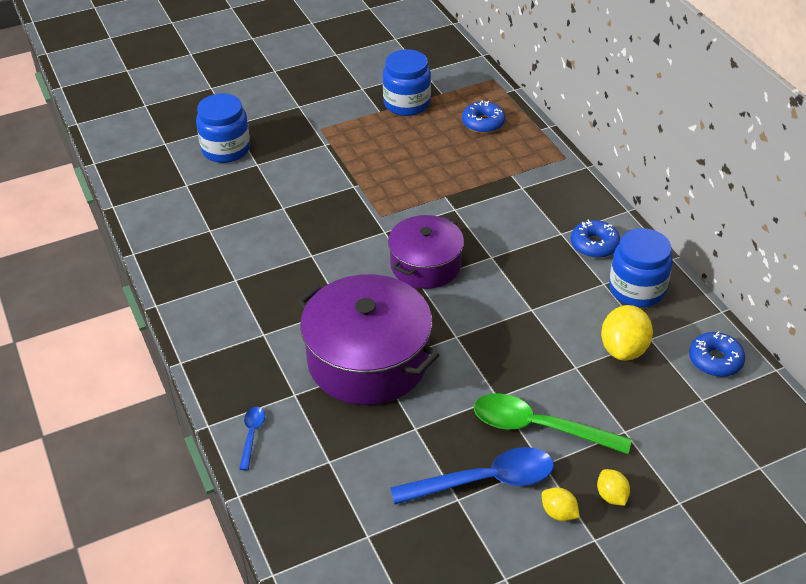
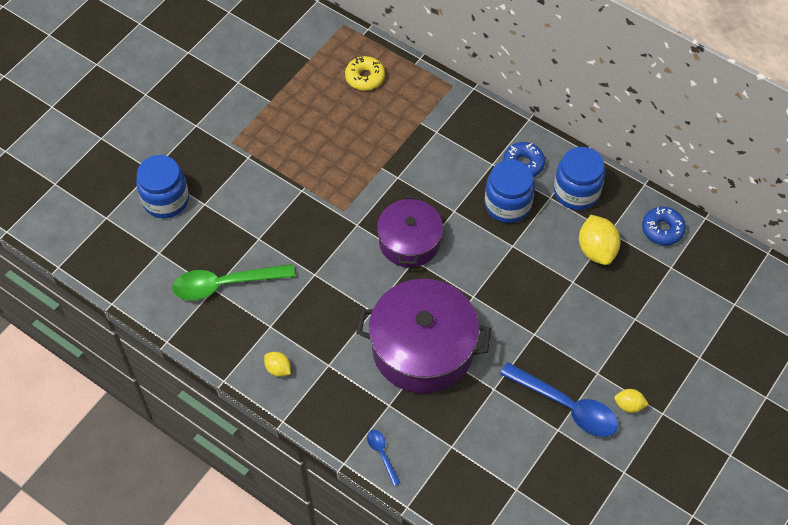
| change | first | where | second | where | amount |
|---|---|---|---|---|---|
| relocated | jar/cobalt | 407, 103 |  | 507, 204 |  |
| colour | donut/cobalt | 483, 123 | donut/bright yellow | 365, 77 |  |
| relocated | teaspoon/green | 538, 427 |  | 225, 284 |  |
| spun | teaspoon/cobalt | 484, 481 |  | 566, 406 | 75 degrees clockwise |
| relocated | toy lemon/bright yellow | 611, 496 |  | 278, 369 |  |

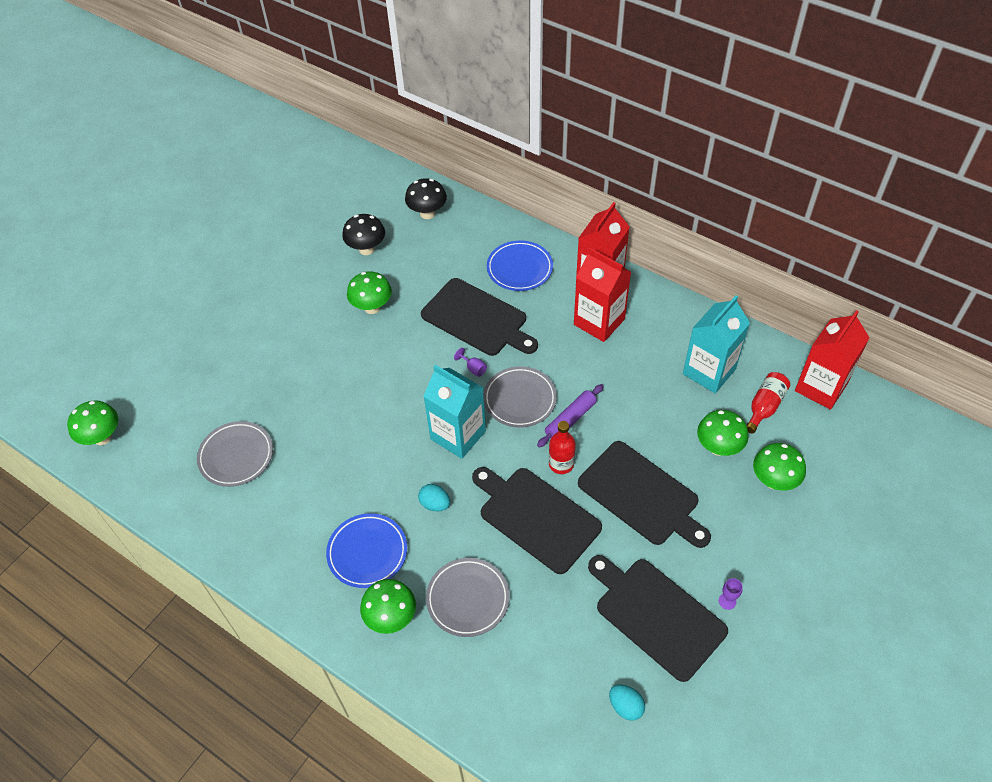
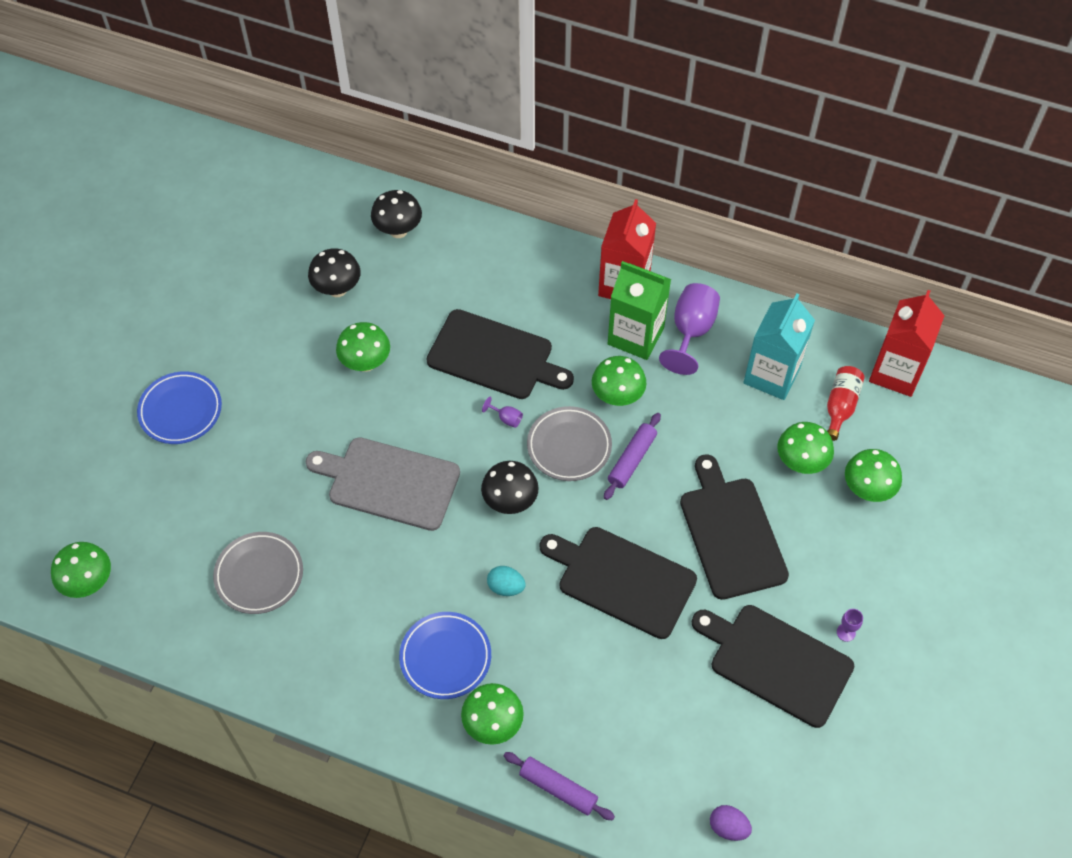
| change | first | where | second | where | amount |
|---|---|---|---|---|---|
| relocated | plate/cobalt | 519, 268 |  | 180, 410 |  |
| colour | milk carton/scarlet | 599, 322 | milk carton/green | 635, 336 |  |
| exchanged | milk carton/aqua | 458, 435 | mushroom/black | 510, 502 |  |
| missing | drink bottle/scarlet | 561, 464 |  |  |  |
| spun | bread board/black | 642, 495 |  | 730, 533 | 135 degrees counterclockwise |
| missing | plate/gray | 468, 599 |  |  |  |
| missing | egg shape/aqua | 625, 706 |  |  |  |
| appeared |  |  | chalice/violet | 691, 331 |  |
| appeared |  |  | mushroom/green | 617, 397 |  |
| appeared |  |  | bread board/gray | 389, 483 |  |
| appeared |  |  | pastry roller/violet | 558, 788 |  |
| appeared |  |  | egg shape/violet | 728, 827 |  |

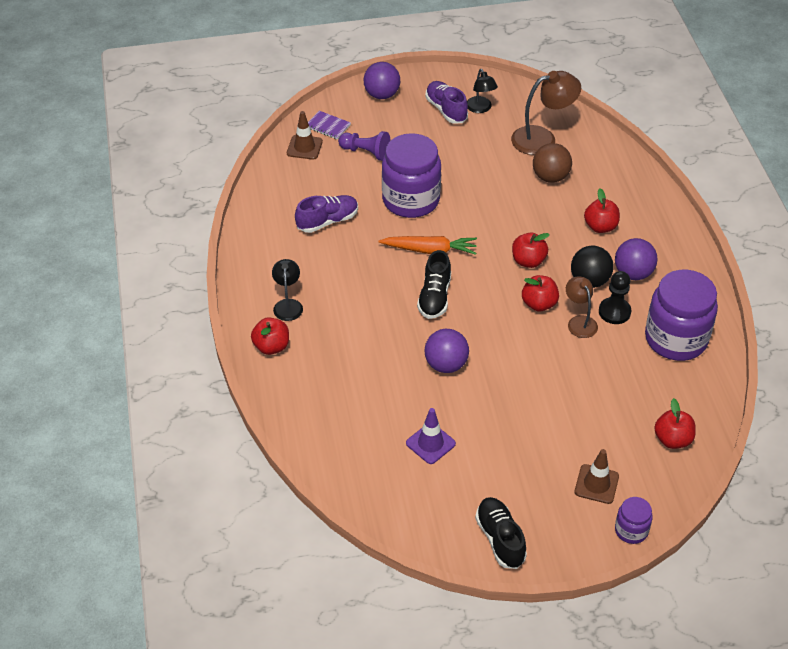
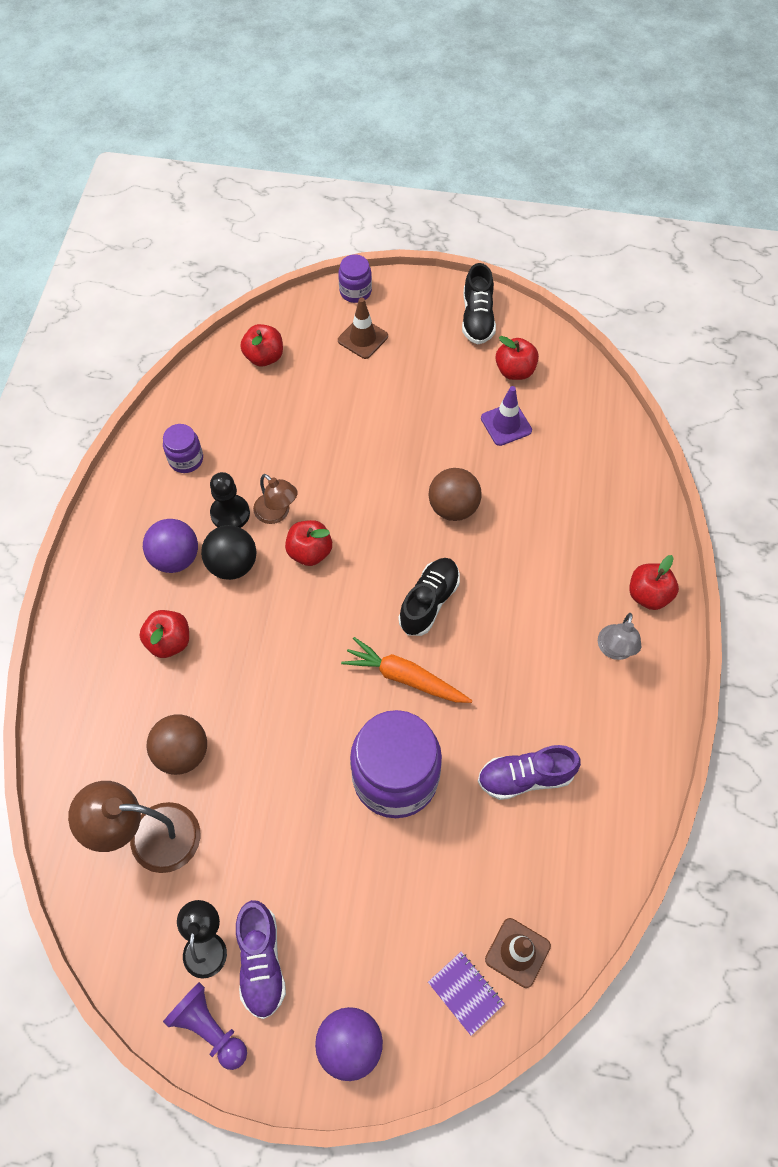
| change | first | where | second | where | amount |
|---|---|---|---|---|---|
| relocated | pawn/violet | 366, 152 |  | 209, 1027 |  |
| relocated | apple/scarlet | 528, 261 |  | 515, 371 |  |
| colour | reading lamp/black | 288, 305 | reading lamp/gray | 614, 650 |  |
| size | jar/violet | 676, 339 |  | 186, 459 | x0.48 |
| spun | reading lamp/brown | 579, 322 |  | 277, 513 | 45 degrees counterclockwise |
| colour | ball/violet | 446, 365 | ball/brown | 453, 507 |  |

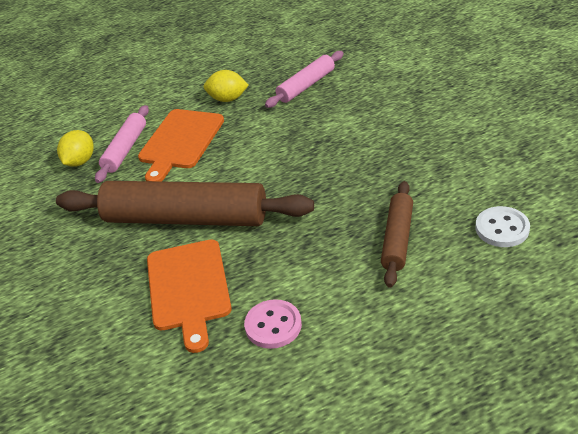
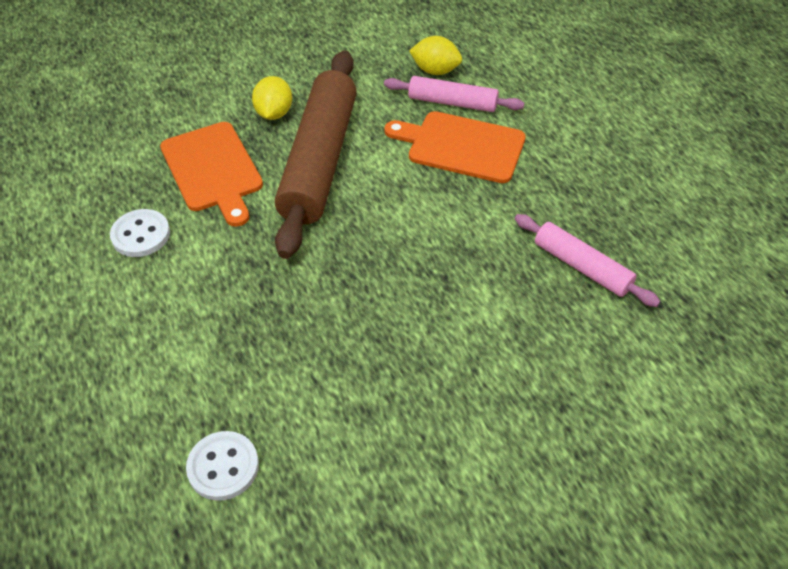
| change | first | where | second | where | amount |
|---|---|---|---|---|---|
| relocated | toy lemon/bright yellow | 227, 99 |  | 274, 113 |  |
| missing | pastry roller/brown | 397, 239 |  |  |  |
| spun | bread board/bright orange | 188, 288 |  | 213, 170 | 105 degrees counterclockwise |
| colour | sewing button/rose-pink | 273, 325 | sewing button/pure white | 141, 235 |  |

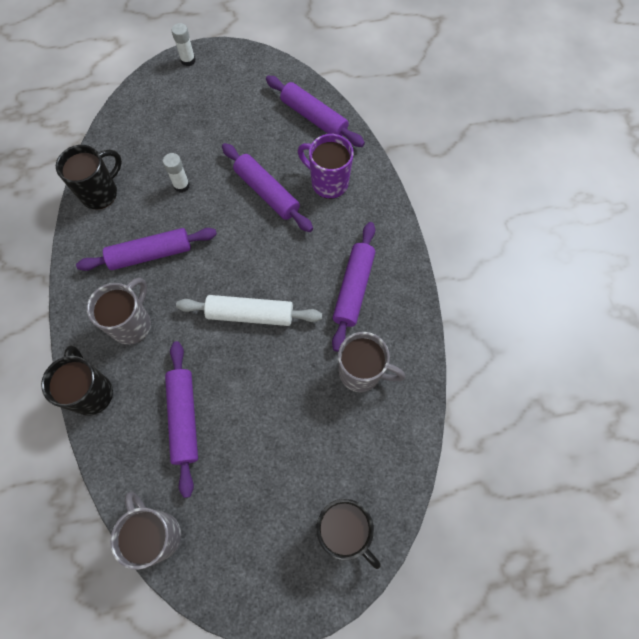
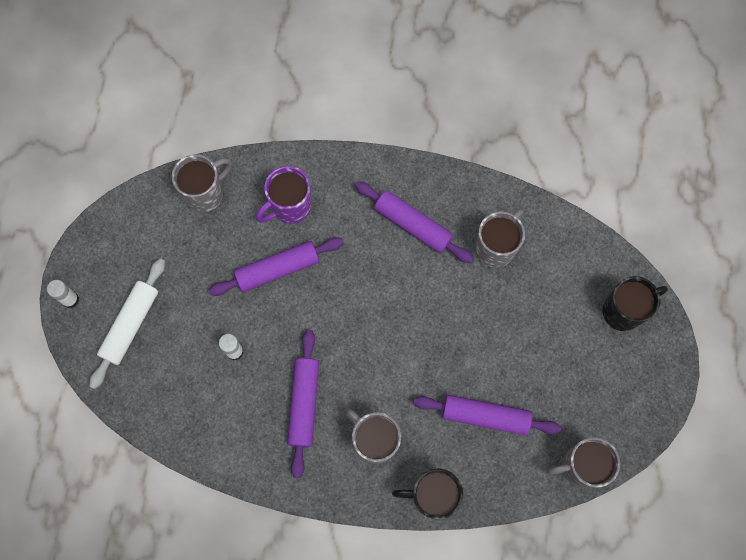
| change | first | where | second | where | amount |
|---|---|---|---|---|---|
| exchanged | pastry roller/violet | 314, 117 | coffee mug/gray | 205, 193 |  |
| missing | coffee mug/black | 100, 193 |  |  |  |
| relocated | pastry roller/pure white | 250, 314 |  | 131, 325 |  |

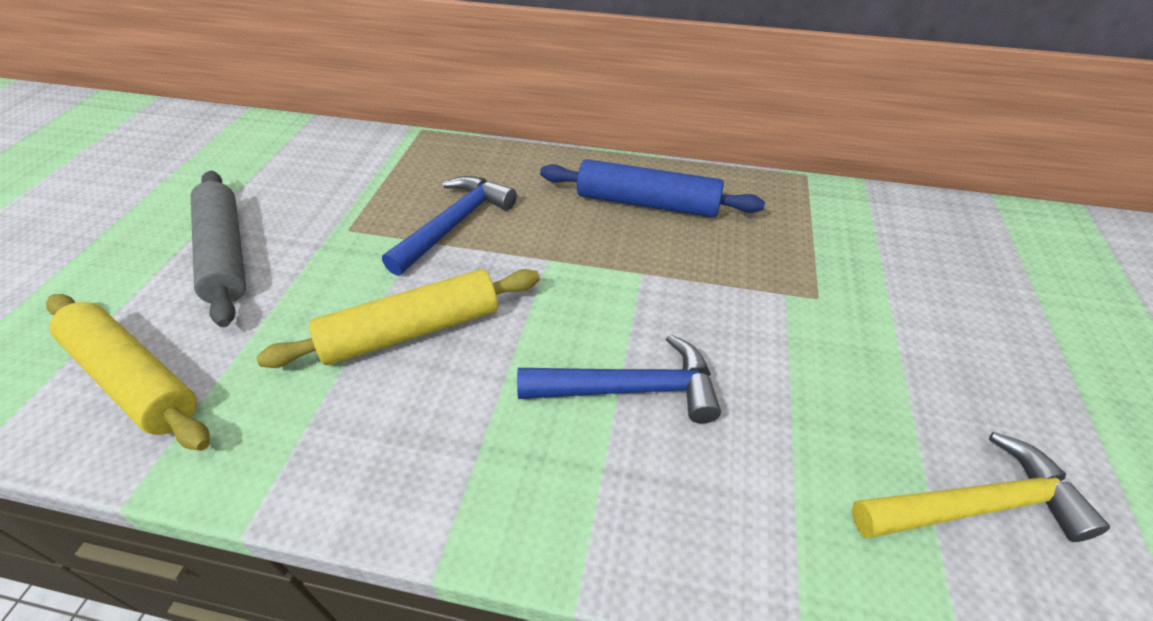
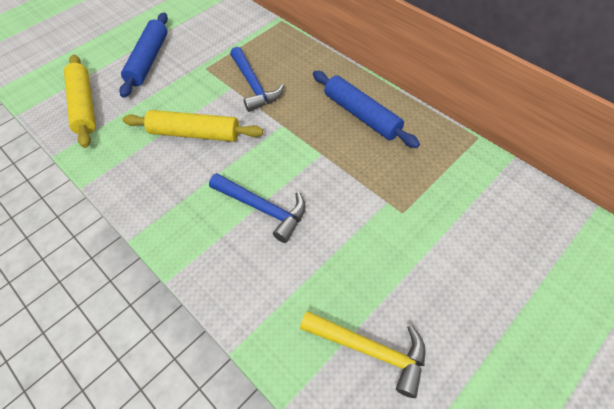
| change | first | where | second | where | amount |
|---|---|---|---|---|---|
| colour | pastry roller/gray | 225, 254 | pastry roller/cobalt | 148, 60 |  |
| spun | hammer/cobalt | 454, 224 |  | 254, 86 | 90 degrees clockwise |

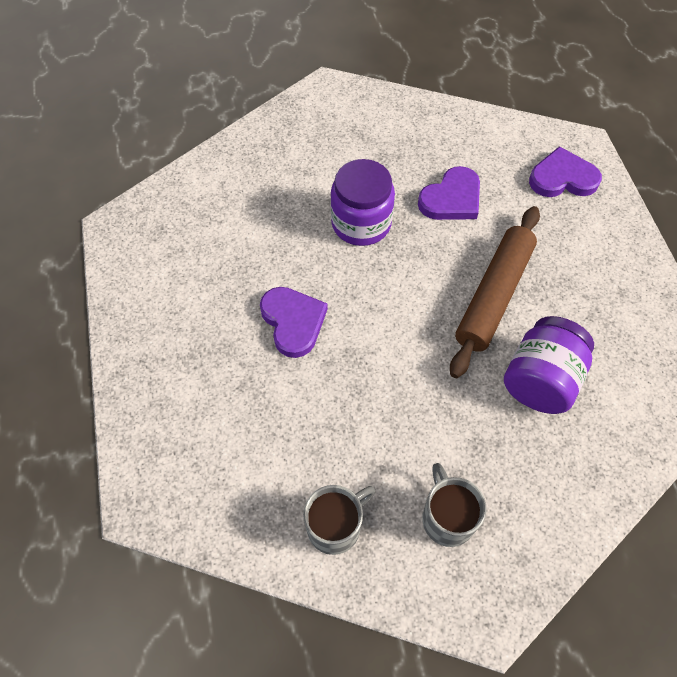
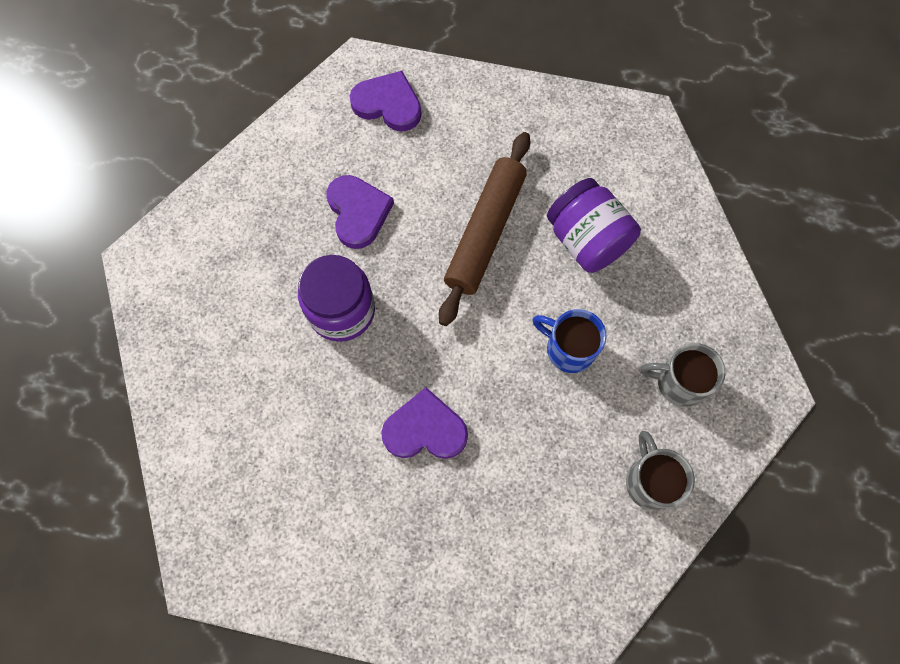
| change | first | where | second | where | amount |
|---|---|---|---|---|---|
| spun | heart shape/violet | 562, 178 |  | 388, 104 | 90 degrees clockwise |
| spun | pastry roller/brown | 494, 296 |  | 485, 232 | 60 degrees clockwise |
| appeared |  |  | coffee mug/cobalt | 568, 349 |  |

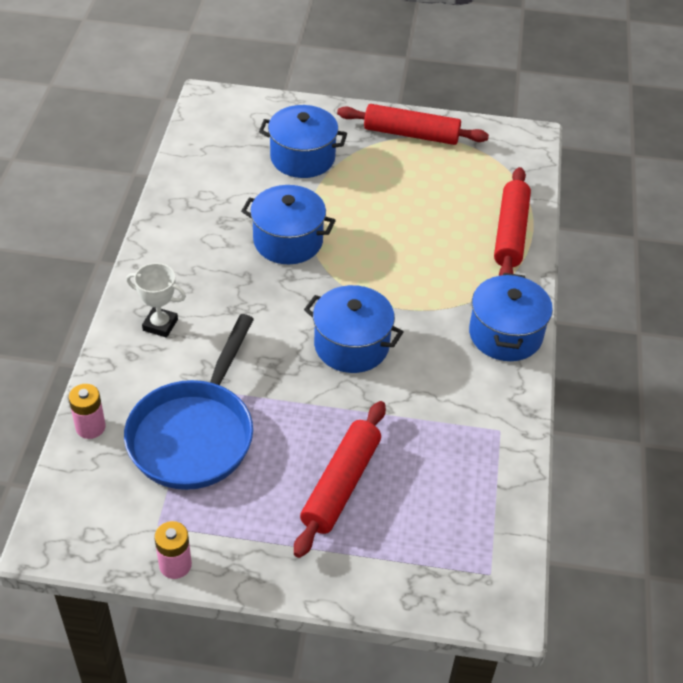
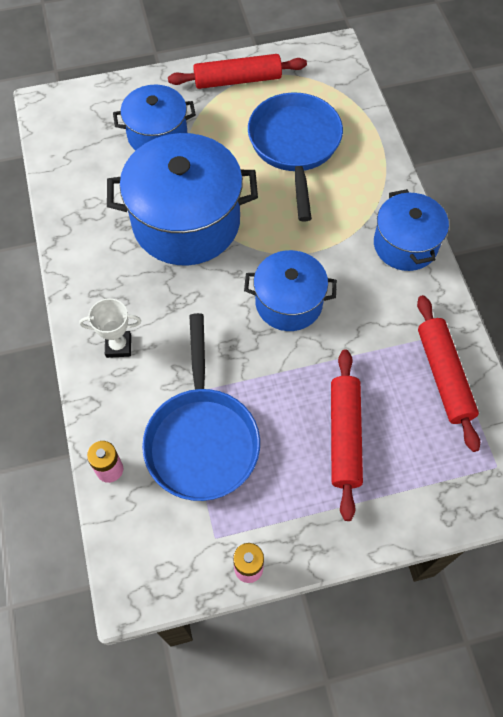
| change | first | where | second | where | amount |
|---|---|---|---|---|---|
| relocated | pastry roller/scarlet | 510, 233 |  | 443, 376 |  |
| size | stockpot/cobalt | 288, 241 |  | 186, 222 | x1.68 |
| appeared |  |  | skillet/cobalt | 295, 146 |  |

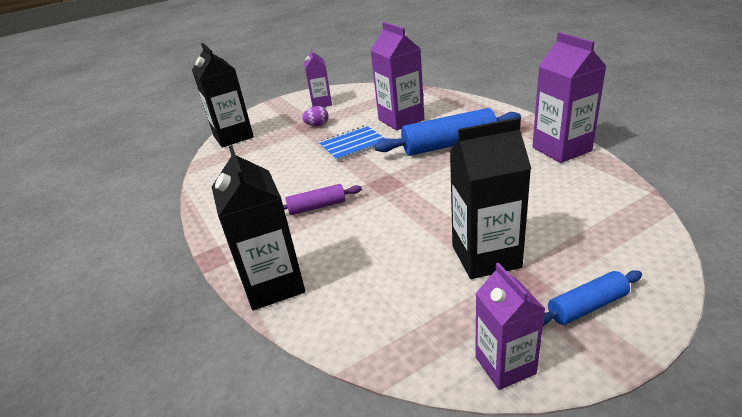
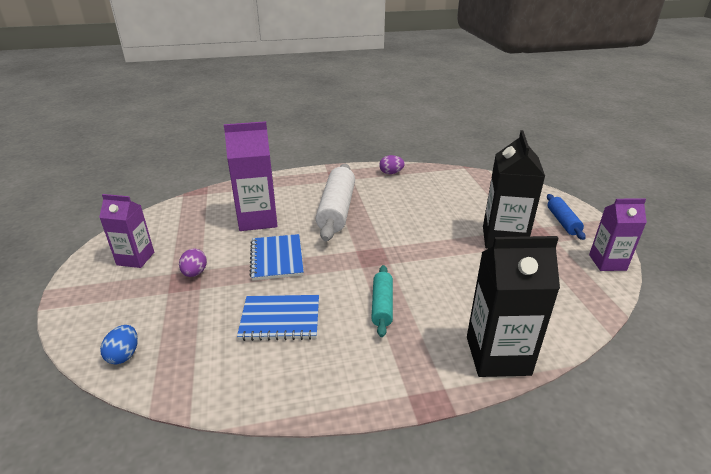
| change | first | where | second | where | amount |
|---|---|---|---|---|---|
| exchanged | milk carton/violet | 561, 149 | egg shape/violet | 391, 173 |  |
| exchanged | milk carton/black | 233, 137 | egg shape/cobalt | 124, 355 |  |
| colour | pastry roller/cobalt | 449, 145 | pastry roller/pure white | 336, 210 |  |
| colour | pastry roller/violet | 317, 207 | pastry roller/aqua | 382, 305 |  |
| appeared |  |  | exercise book/cobalt | 280, 319 |  |

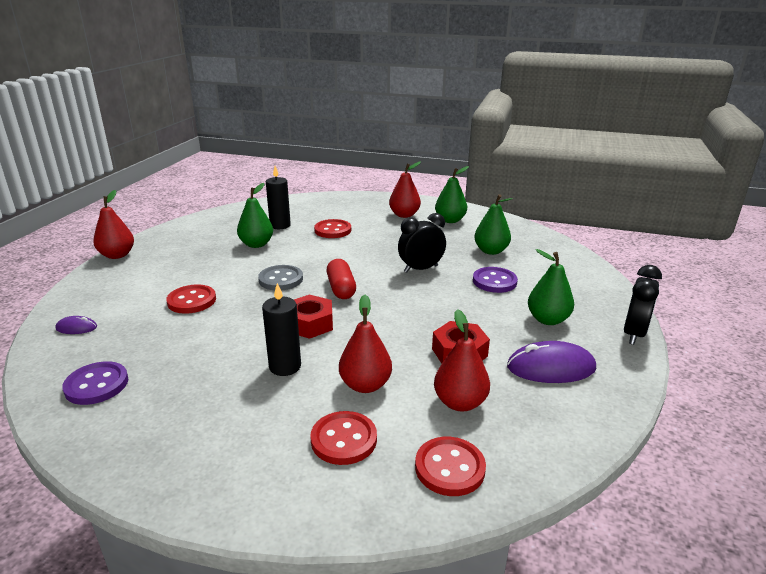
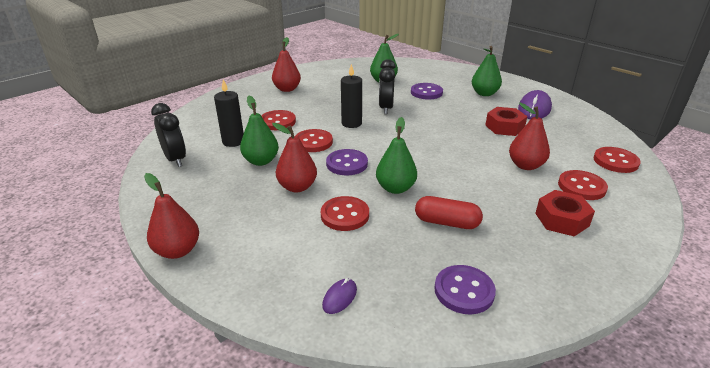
| change | first | where | second | where | amount |
|---|---|---|---|---|---|
| relocated | toy pear/green | 450, 220 |  | 395, 188 |  |
| relocated | capsule/scarlet | 341, 288 |  | 446, 222 |  |
| colour | sewing button/gray | 281, 279 | sewing button/violet | 347, 164 |  |
| relocated | clock/black | 634, 334 |  | 175, 159 |  |
| relocated | wax candle/black | 285, 366 |  | 351, 123 |  |
| relocated | hexagon nut/scarlet | 310, 324 |  | 562, 219 |  |
| relocated | toy pear/scarlet | 460, 402 |  | 297, 187 |  |
| appeared |  |  | sewing button/scarlet | 313, 142 |  |

